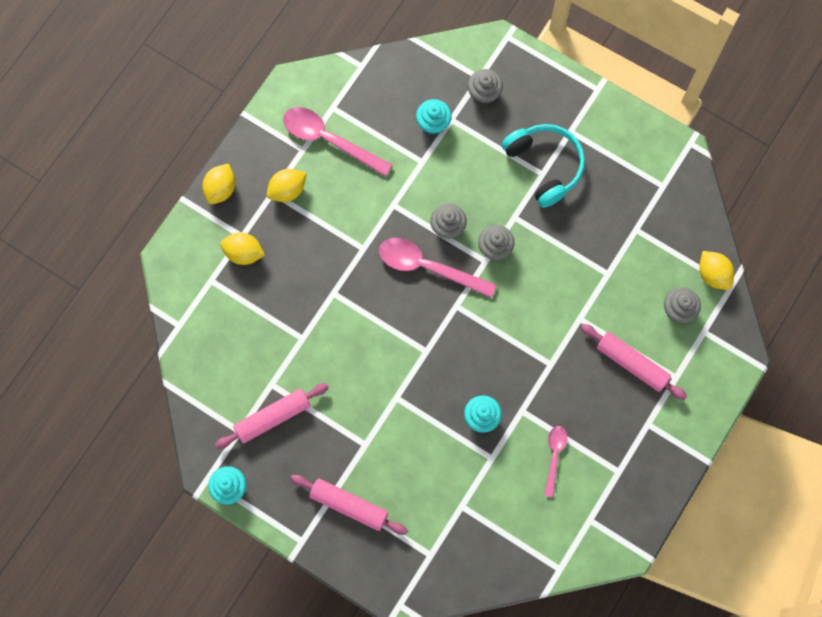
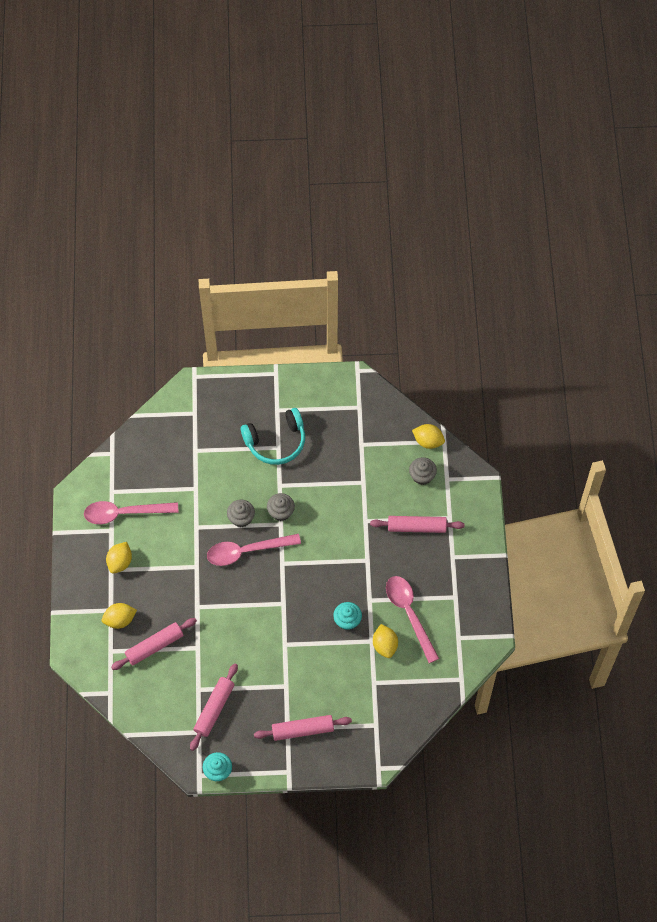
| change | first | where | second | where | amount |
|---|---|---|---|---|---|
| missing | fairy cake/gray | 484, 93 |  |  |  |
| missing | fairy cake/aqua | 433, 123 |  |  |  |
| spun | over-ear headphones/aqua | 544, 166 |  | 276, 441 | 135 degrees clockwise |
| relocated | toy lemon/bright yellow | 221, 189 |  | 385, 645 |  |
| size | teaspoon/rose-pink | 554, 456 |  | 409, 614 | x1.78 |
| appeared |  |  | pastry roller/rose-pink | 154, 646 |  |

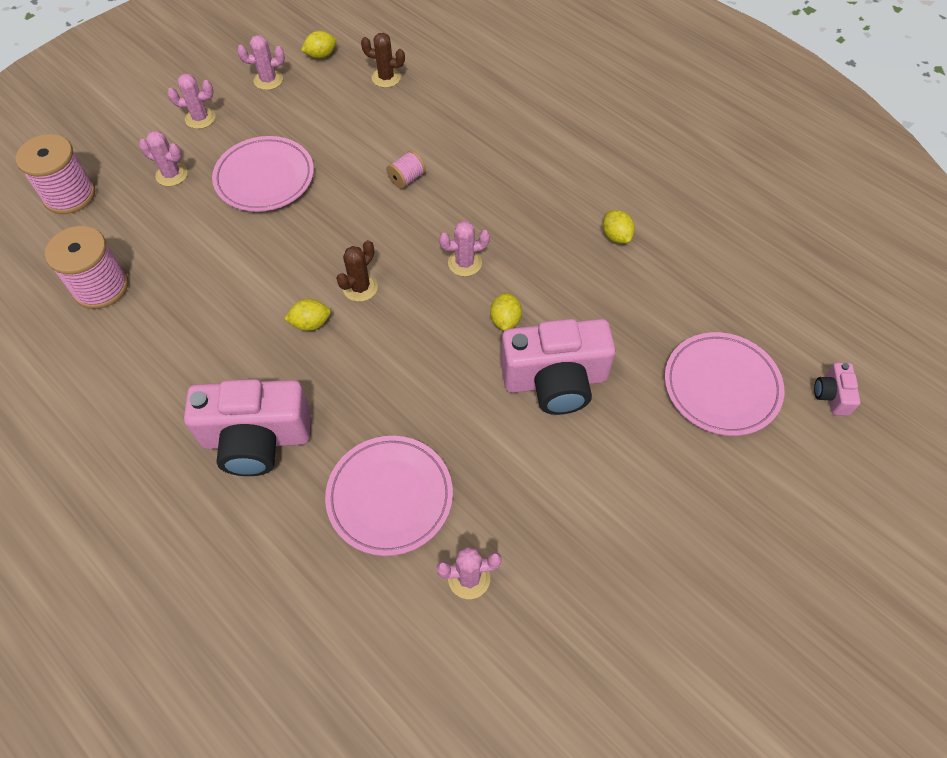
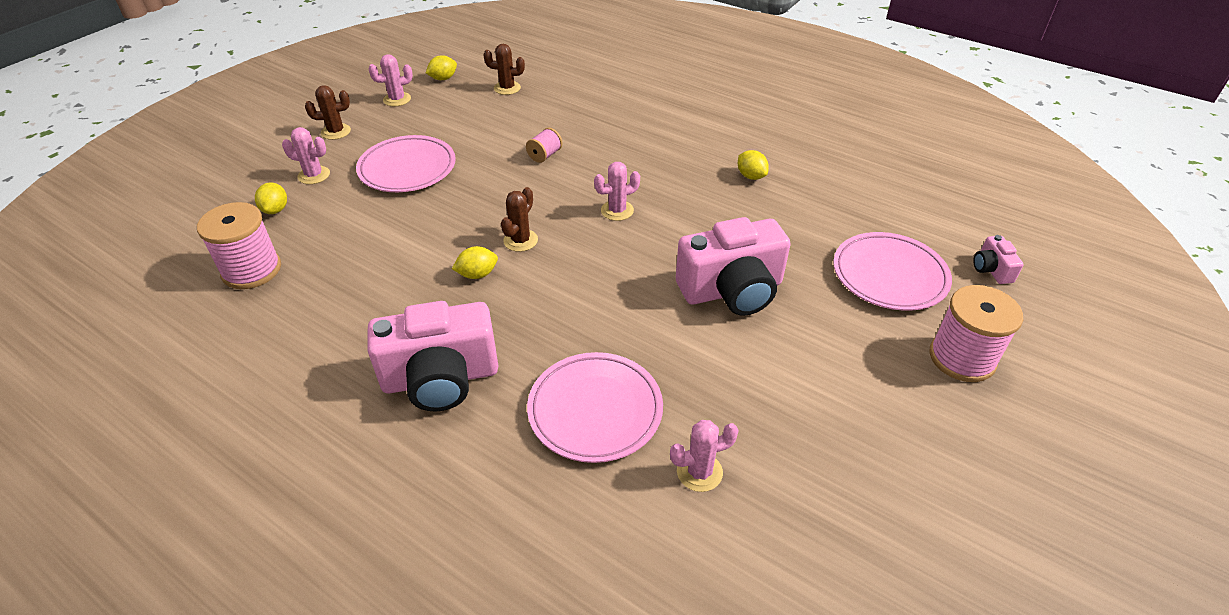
| change | first | where | second | where | amount |
|---|---|---|---|---|---|
| colour | prickly plant/rose-pink | 200, 118 | prickly plant/brown | 336, 132 |  |
| relocated | bobbin/rose-pink | 69, 195 |  | 962, 358 |  |
| relocated | toy lemon/bright yellow | 505, 320 |  | 275, 210 |  |

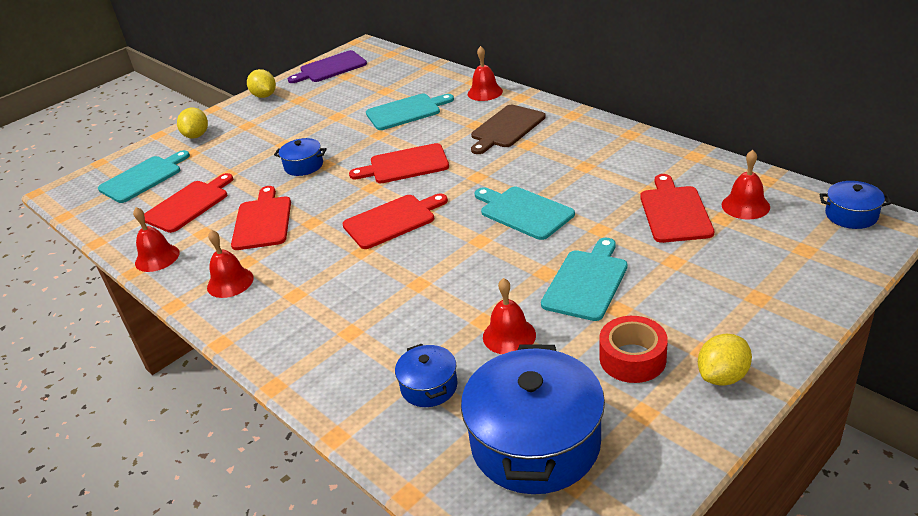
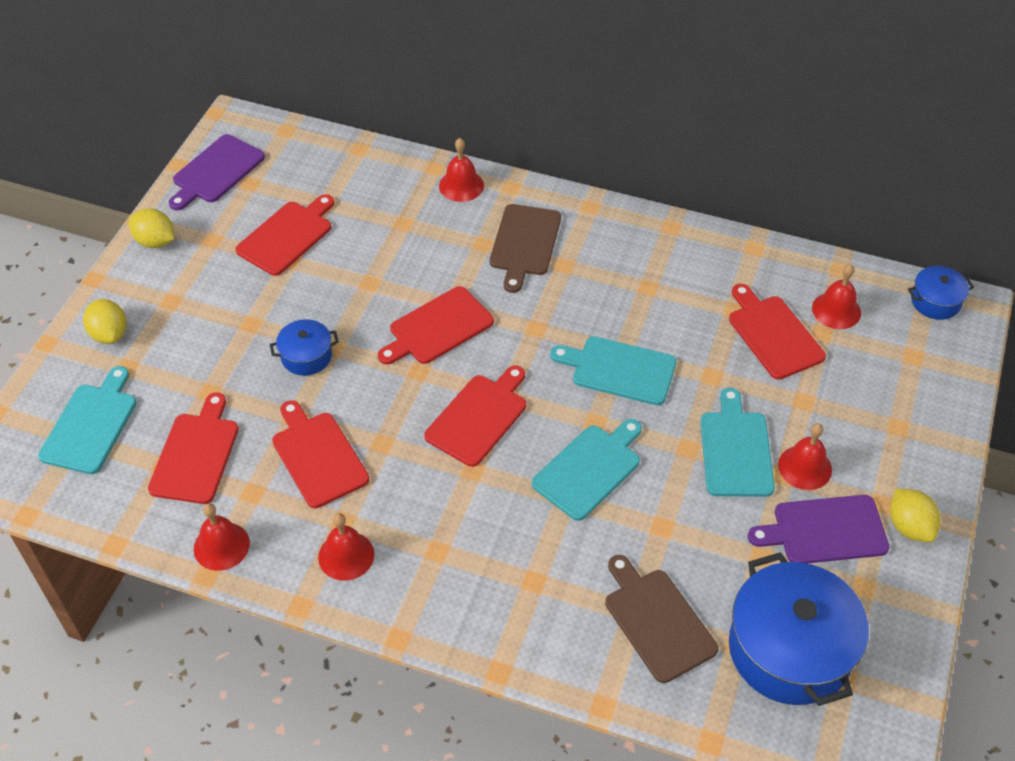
| change | first | where | second | where | amount |
|---|---|---|---|---|---|
| relocated | bread board/aqua | 406, 111 |  | 589, 469 |  |
| relocated | school bell/scarlet | 509, 335 |  | 805, 467 |  |
| exchanged | tape/scarlet | 632, 358 | bread board/violet | 825, 530 |  |
| spun | toy lemon/bright yellow | 722, 376 |  | 909, 526 | 45 degrees counterclockwise |
| exchanged | stockpot/cobalt | 429, 386 | bread board/brown | 657, 621 |  |
| appeared |  |  | bread board/scarlet | 287, 236 |  |

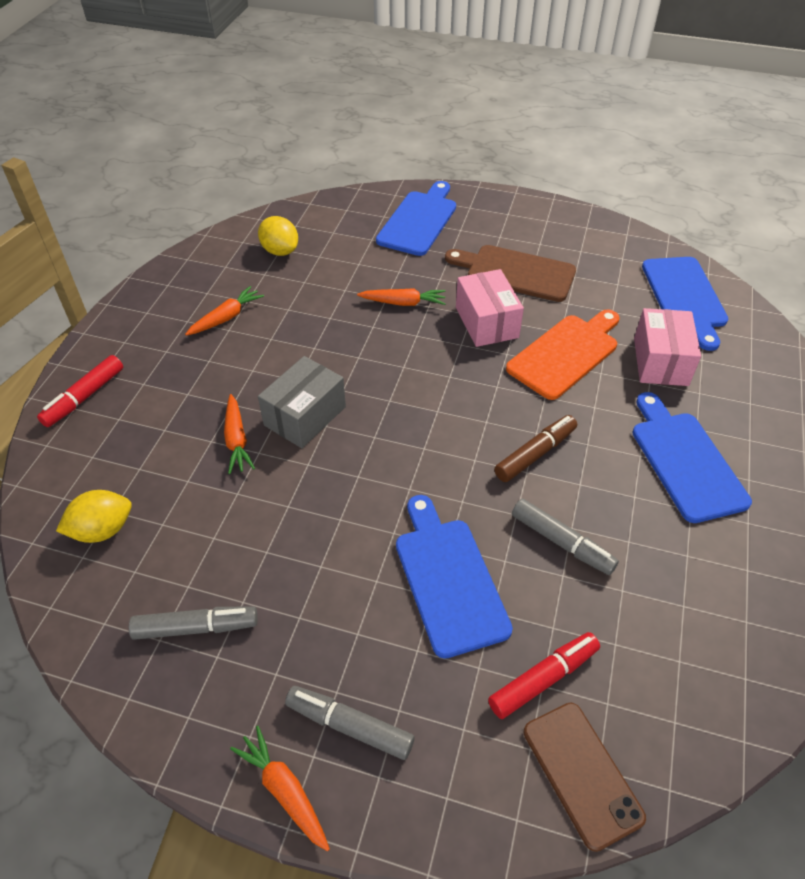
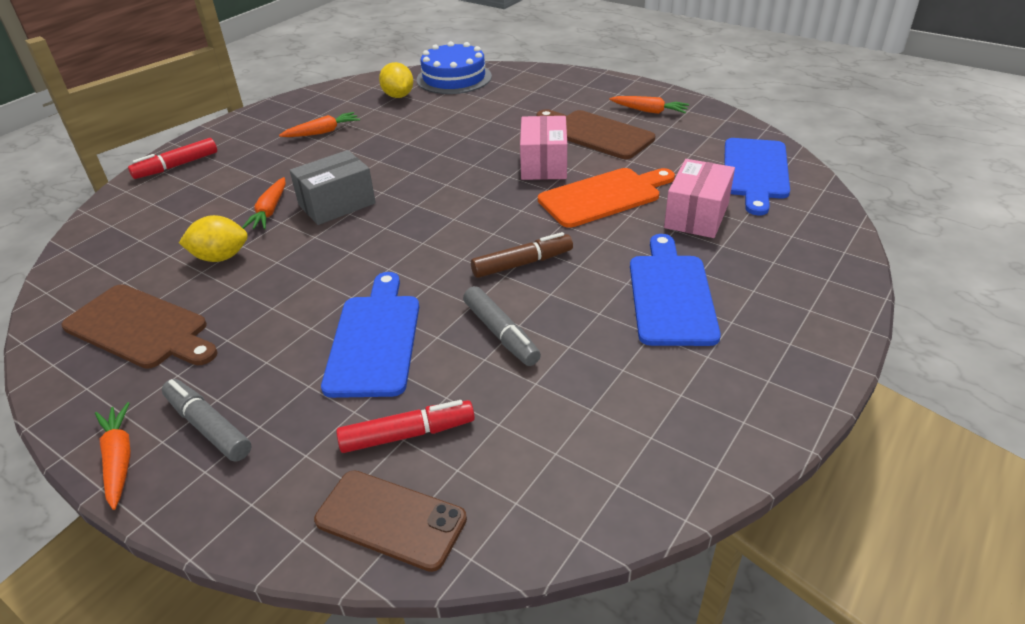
| change | first | where | second | where | amount |
|---|---|---|---|---|---|
| missing | bread board/cobalt | 419, 221 |  |  |  |
| relocated | root vegetable/bright orange | 403, 303 |  | 649, 111 |  |
| relocated | toy lemon/bright yellow | 102, 530 |  | 220, 257 |  |
| exchanged | marker pen/gray | 196, 627 | bread board/brown | 140, 328 |  |
| spun | smartphone/brown | 582, 773 |  | 390, 519 | 60 degrees counterclockwise |
| appeared |  |  | cake/cobalt | 454, 78 |  |

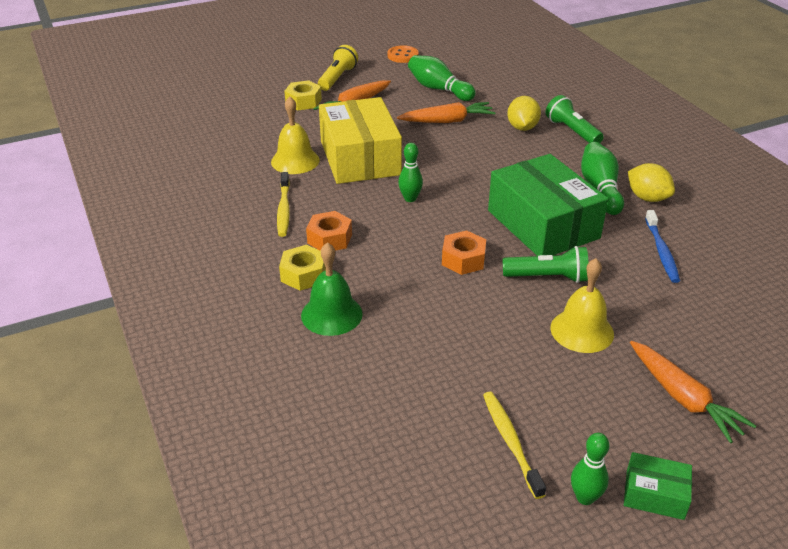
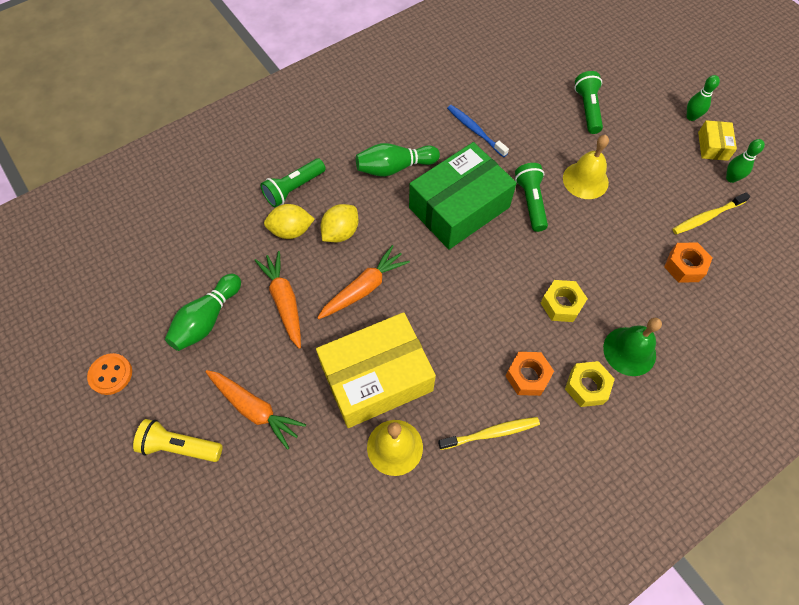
| change | first | where | second | where | amount |
|---|---|---|---|---|---|
| relocated | hexagon nut/bright yellow | 303, 101 |  | 561, 304 |  |
| relocated | bowling pin/green | 410, 198 |  | 691, 117 |  |
| relocated | toy lemon/bright yellow | 647, 198 |  | 340, 232 |  |
| spun | dental brush/cobalt | 661, 251 |  | 475, 131 | 120 degrees counterclockwise |
| relocated | hexagon nut/bright orange | 463, 259 |  | 684, 266 |  |
| relocated | root vegetable/bright orange | 683, 398 |  | 364, 288 |  |
| colour | parcel/green | 654, 494 | parcel/bright yellow | 712, 146 |  |
| appeared |  |  | pocket torch/green | 587, 109 |  |

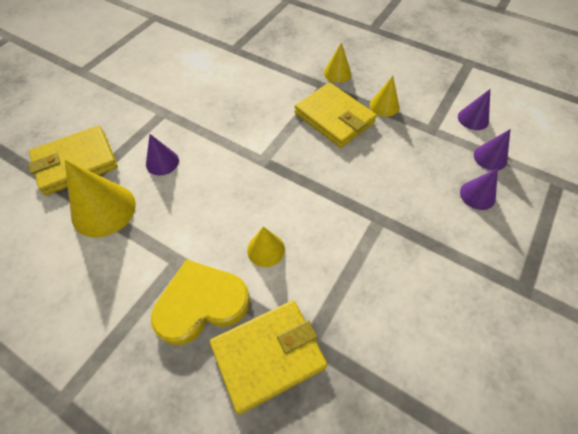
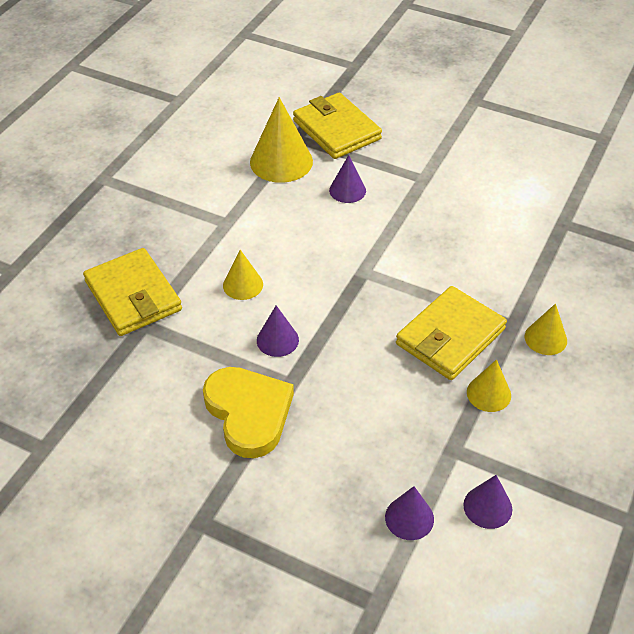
| change | first | where | second | where | amount |
|---|---|---|---|---|---|
| relocated | solid cone/violet | 477, 195 |  | 277, 340 |  |
| relocated | heart shape/bright yellow | 201, 304 |  | 248, 413 |  |

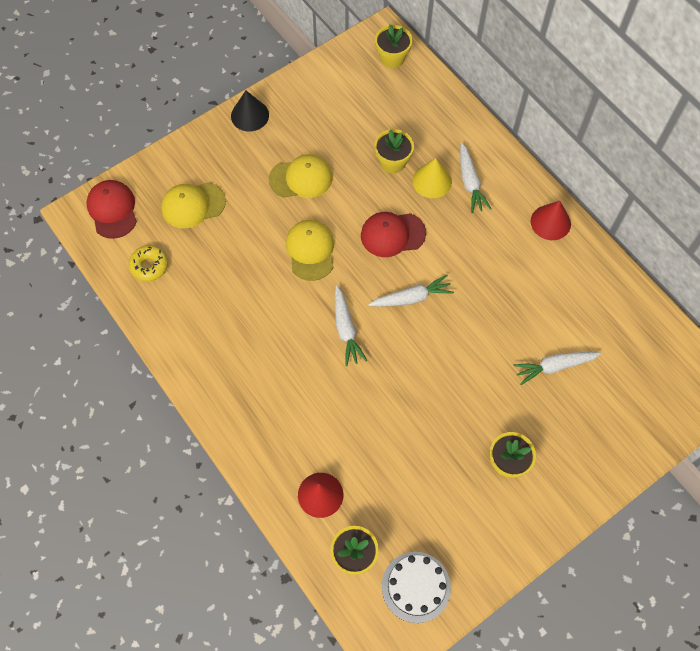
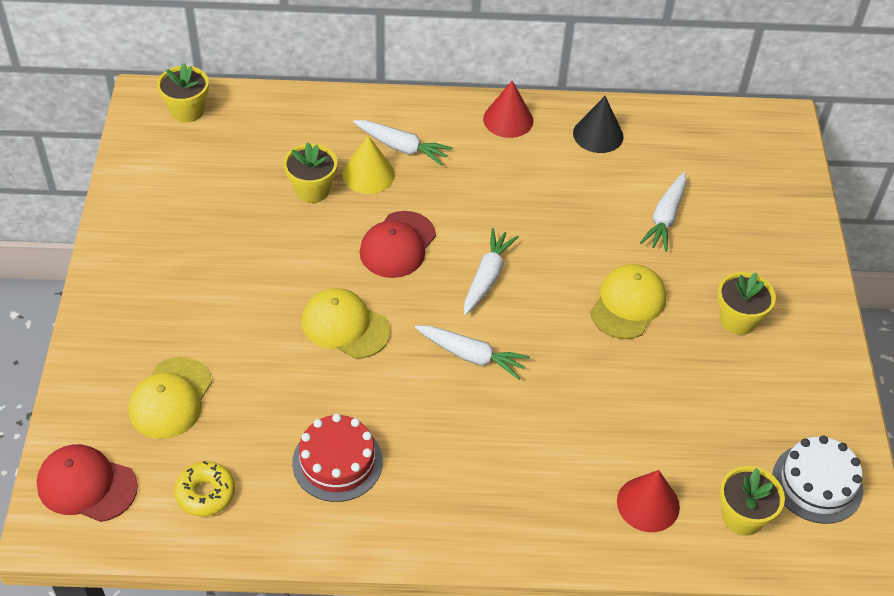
| change | first | where | second | where | amount |
|---|---|---|---|---|---|
| relocated | solid cone/black | 250, 115 |  | 598, 134 |  |
| relocated | baseball cap/bright yellow | 301, 178 |  | 628, 304 |  |
| appeared |  |  | cake/scarlet | 337, 462 |  |

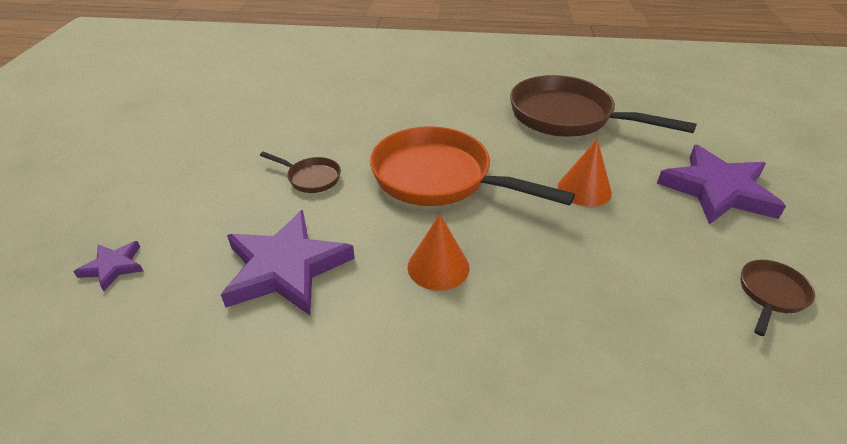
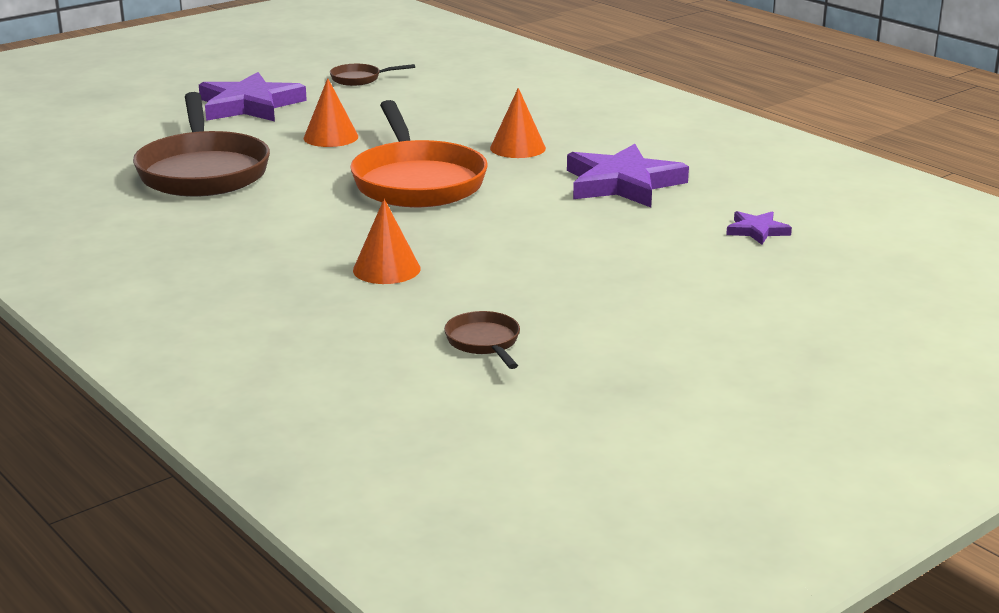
| change | first | where | second | where | amount |
|---|---|---|---|---|---|
| relocated | skillet/brown | 311, 178 |  | 484, 343 |  |
| appeared |  |  | solid cone/bright orange | 386, 269 |  |

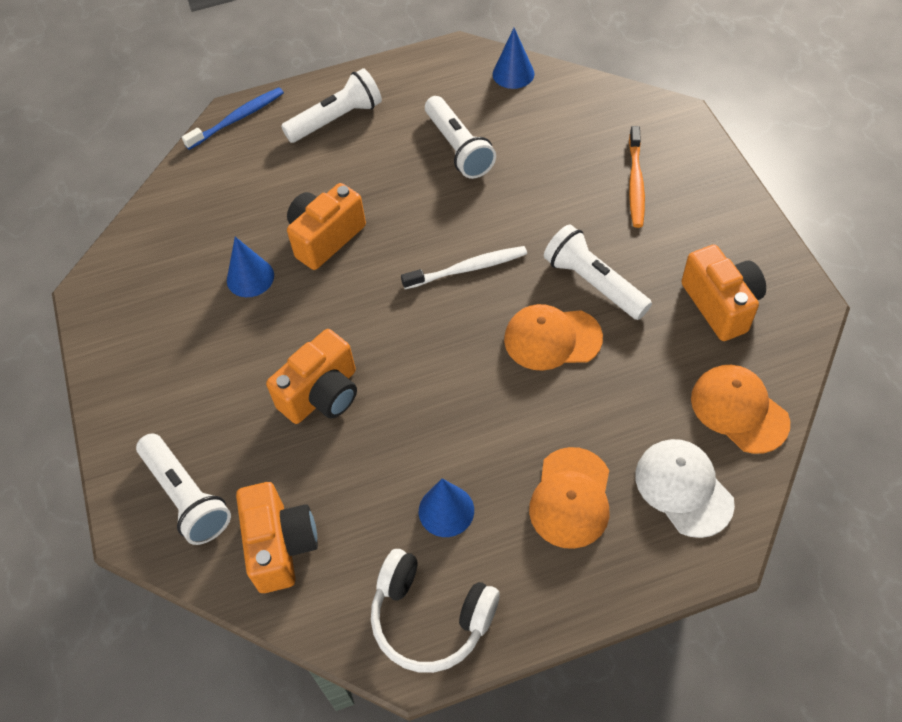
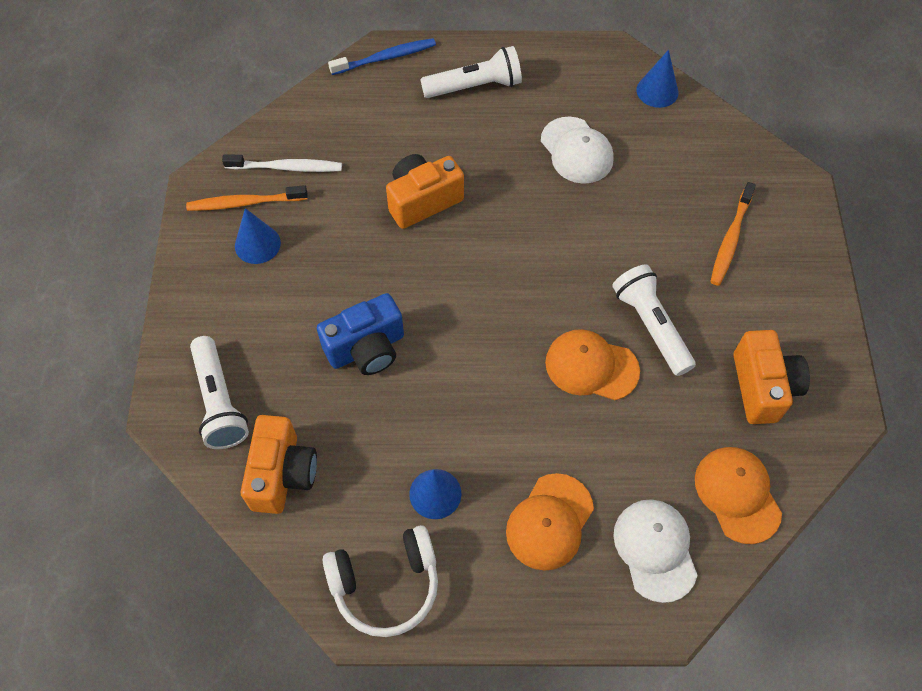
| change | first | where | second | where | amount |
|---|---|---|---|---|---|
| exchanged | pocket torch/pure white | 458, 148 | baseball cap/pure white | 576, 151 |  |
| relocated | solid cone/cobalt | 250, 277 |  | 257, 244 |  |
| relocated | dental brush/pure white | 467, 269 |  | 286, 167 |  |
| colour | camera/bright orange | 322, 394 | camera/cobalt | 366, 348 |  |
| spun | over-ear headphones/pure white | 430, 618 |  | 386, 584 | 60 degrees counterclockwise |
| appeared |  |  | dental brush/bright orange | 245, 203 |  |

